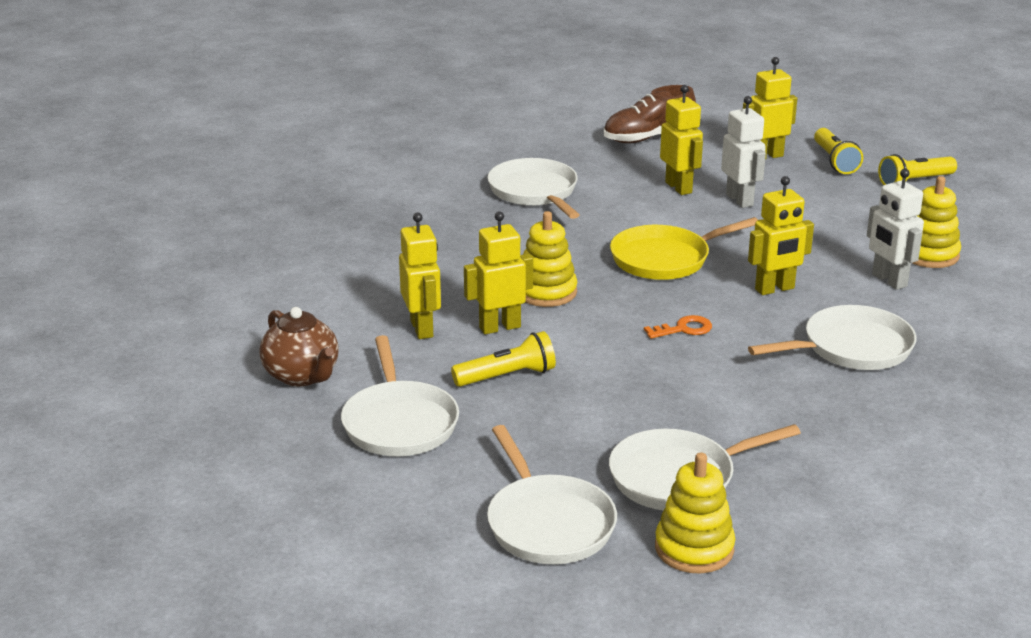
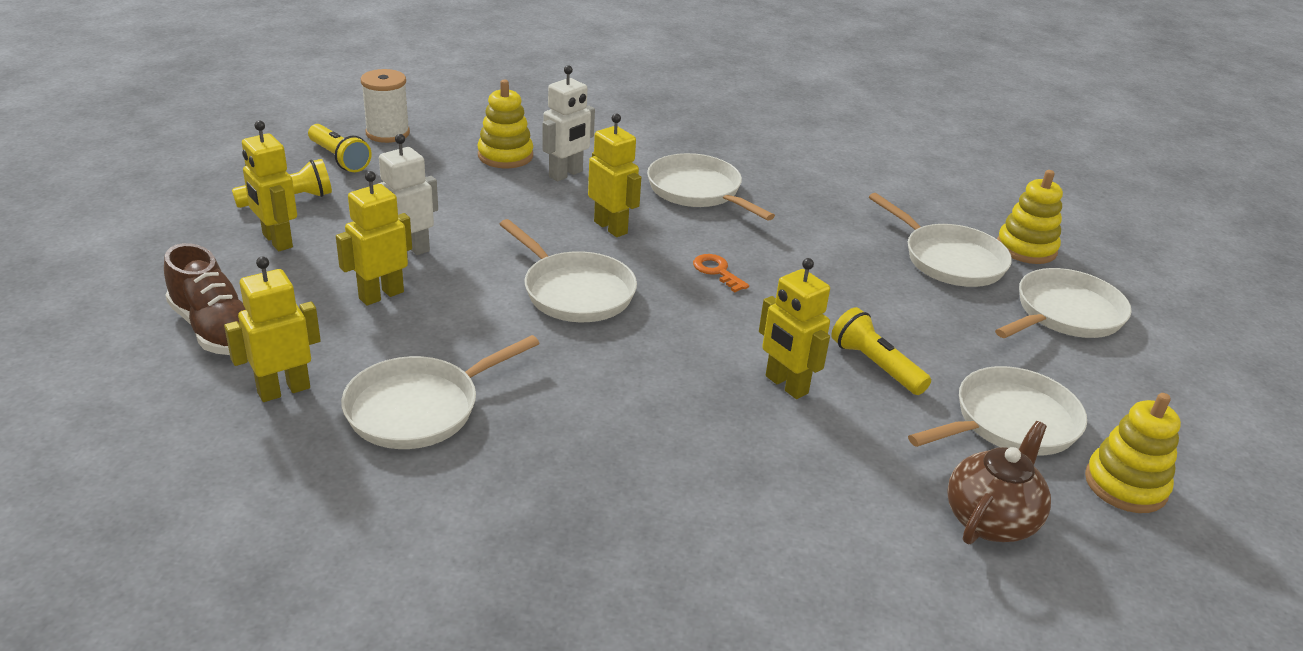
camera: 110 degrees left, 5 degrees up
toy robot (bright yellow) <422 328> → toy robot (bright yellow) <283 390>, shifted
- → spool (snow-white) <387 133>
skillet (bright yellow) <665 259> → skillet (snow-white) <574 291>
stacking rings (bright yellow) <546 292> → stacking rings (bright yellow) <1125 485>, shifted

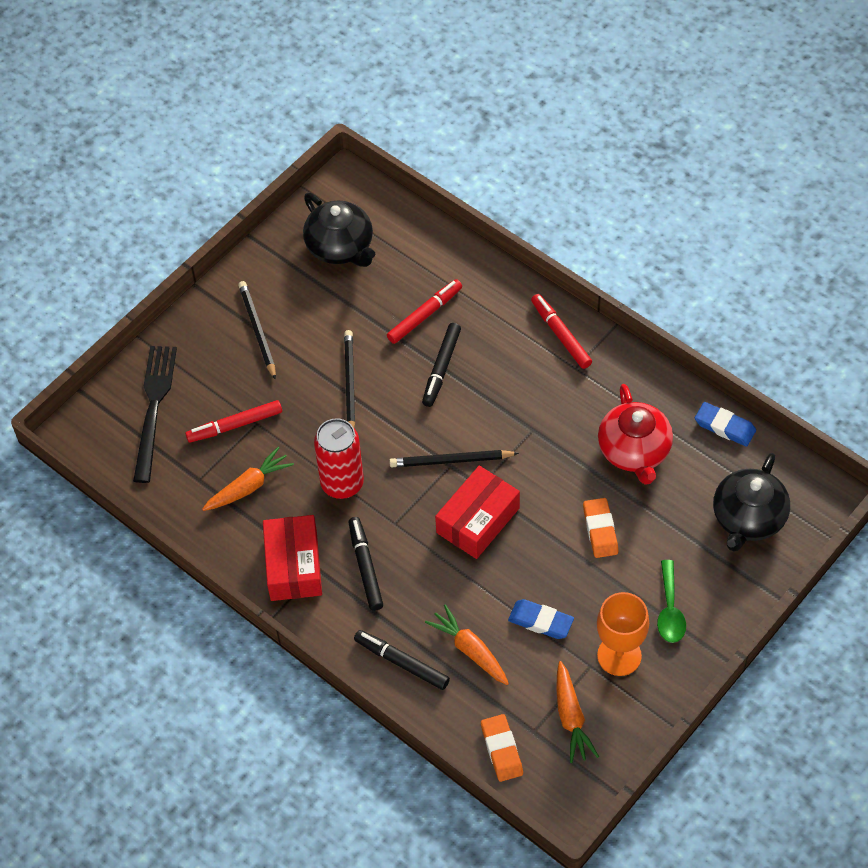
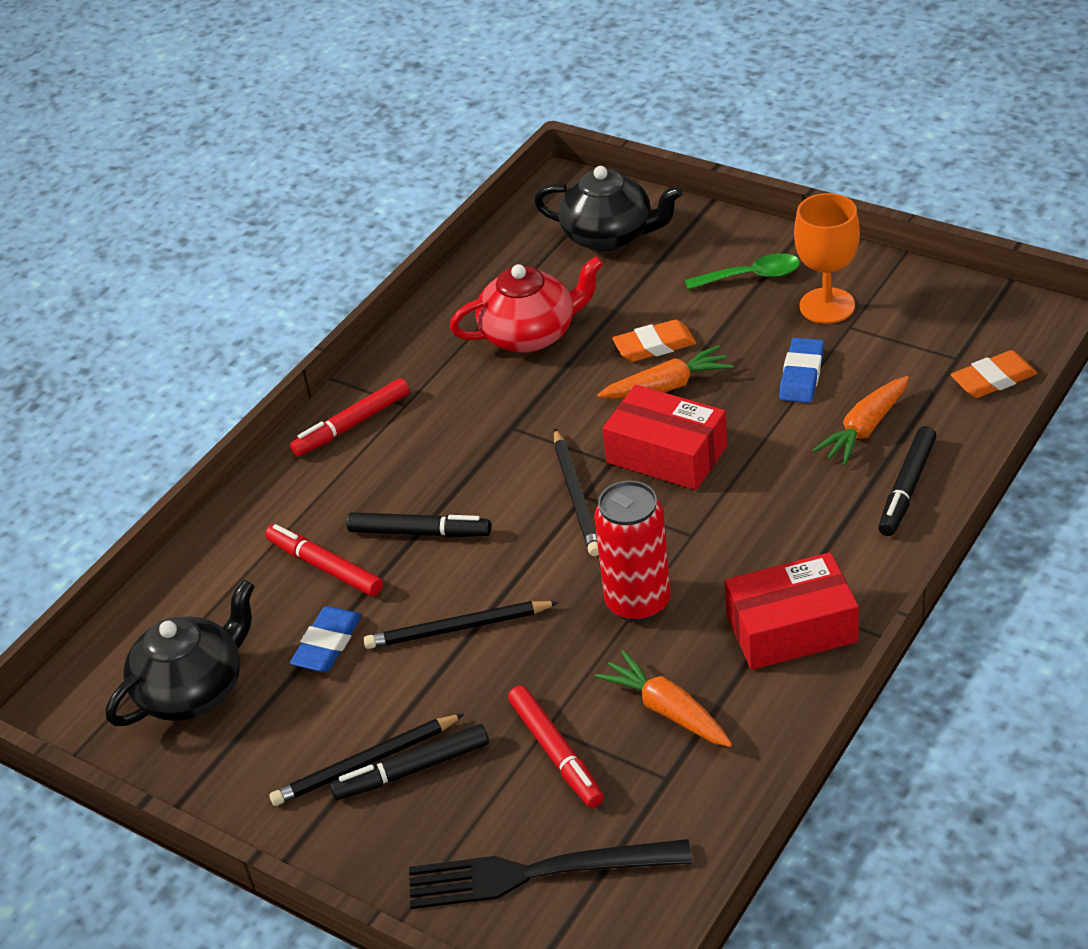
camera: 95 degrees left, 15 degrees down
eraser (cobalt) <724 426> → eraser (cobalt) <327 644>, shifted
marker pen (black) <365 567> → marker pen (black) <412 770>, shifted
carrot (orange) <571 717> → carrot (orange) <667 386>, shifted

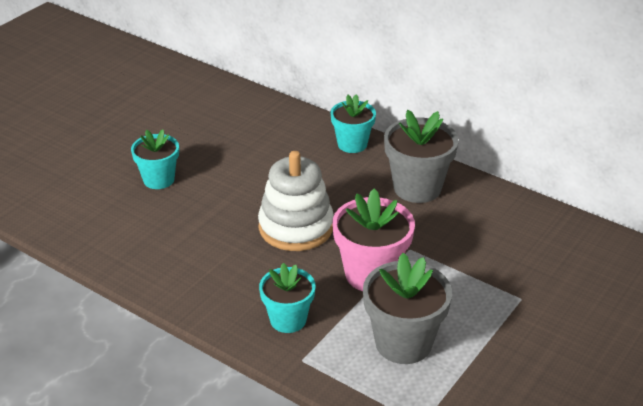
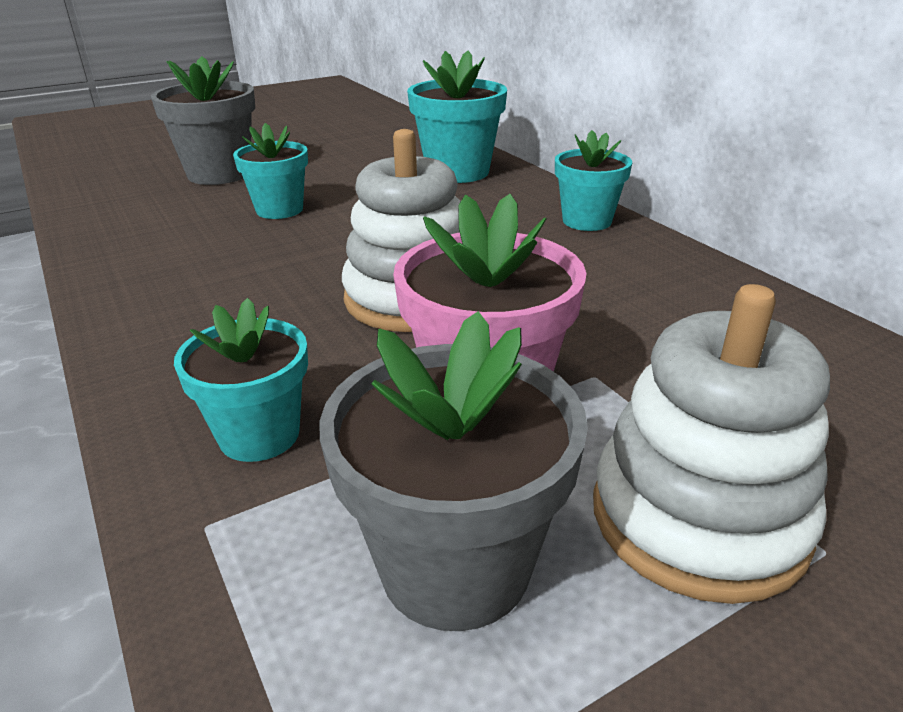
camera: 25 degrees right, 5 degrees down
plant pot (ash-grey) <417 188> → plant pot (ash-grey) <219 174>, shifted
- → plant pot (teal) <457 172>
- → stacking rings (snow-white) <698 517>

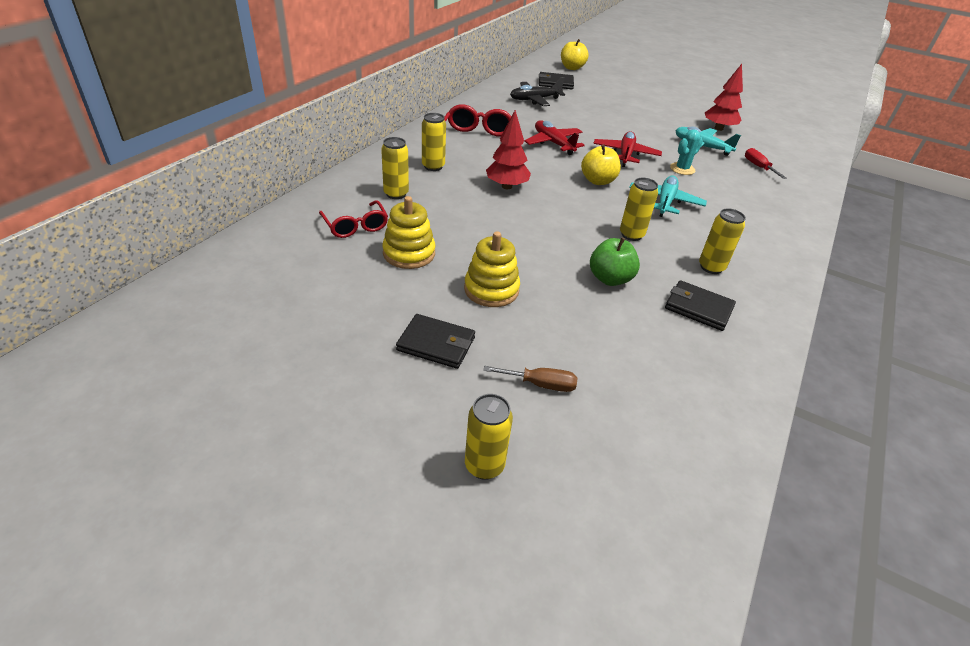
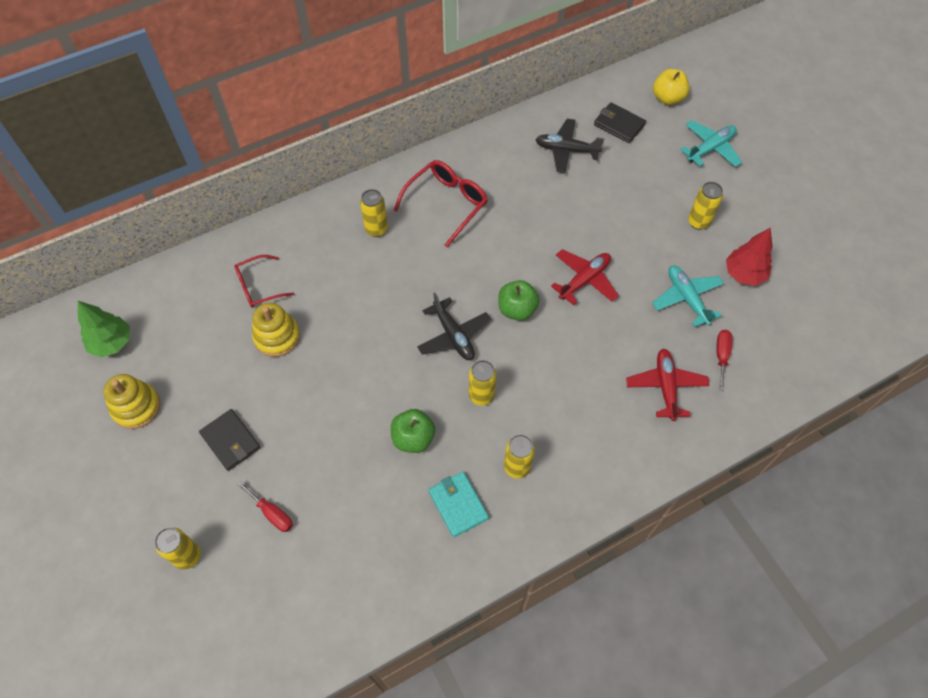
camera: 35 degrees right, 20 degrees up
- → fir tree (green) <112 343>
stacking rings (bright yellow) <491 289> → stacking rings (bright yellow) <136 407>, shifted
eyeglasses (scarlet) <355 226> → eyeglasses (scarlet) <258 287>, 60 degrees clockwise
screwdriver (russet) <540 384> → screwdriver (scarlet) <272 513>
- → aeroplane (black) <453 335>
billfold (black) <698 308> → billfold (teal) <458 505>
apple (bright yellow) <598 181> → apple (green) <517 309>
aeroplane (scarlet) <553 143> → aeroplane (scarlet) <665 386>, shifted
aeroplane (teal) <665 202> → aeroplane (teal) <710 148>, shifted
tin (bright yellow) <396 194> → tin (bright yellow) <698 222>, shifted
fir tree (scarlet) <506 186> → -
saguaro cactus (teal) <682 169> → -

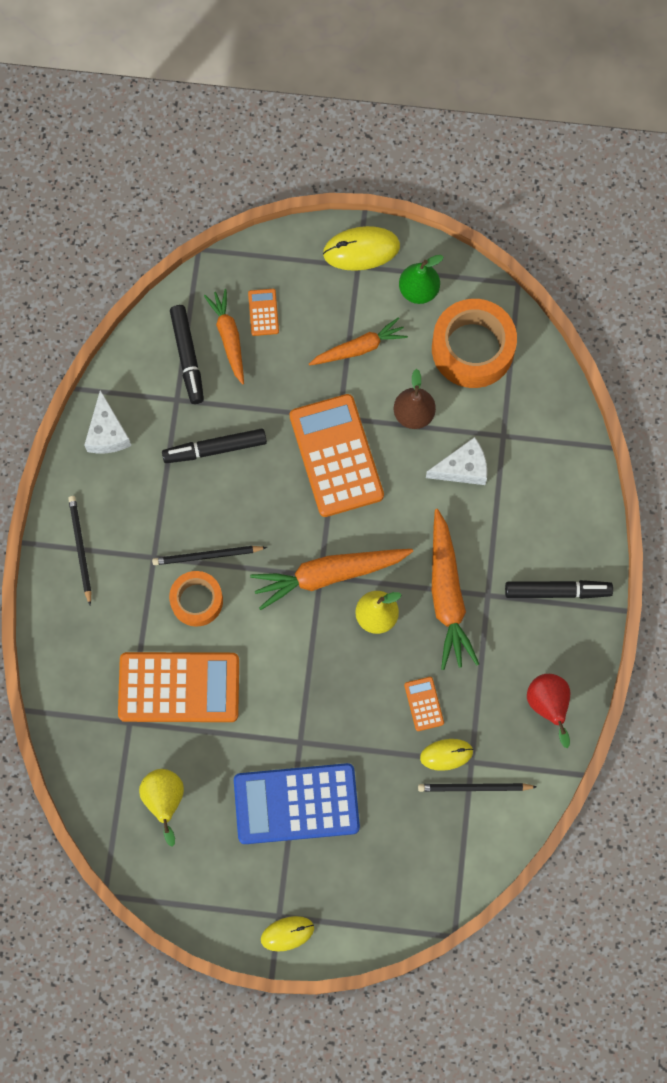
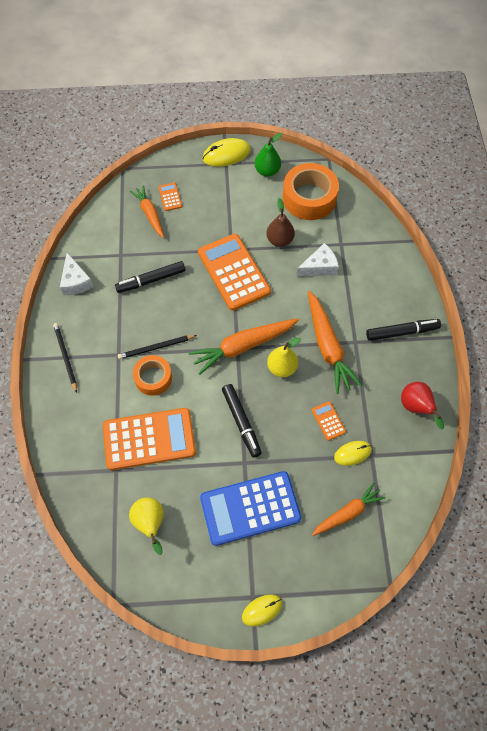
camera: 10 degrees left, 10 degrees down
marker pen (black) <188 357> → marker pen (black) <241 422>, shifted
carrot (orange) <359 348> → carrot (orange) <347 513>, shifted
wooden pencil (black) <474 788> → -

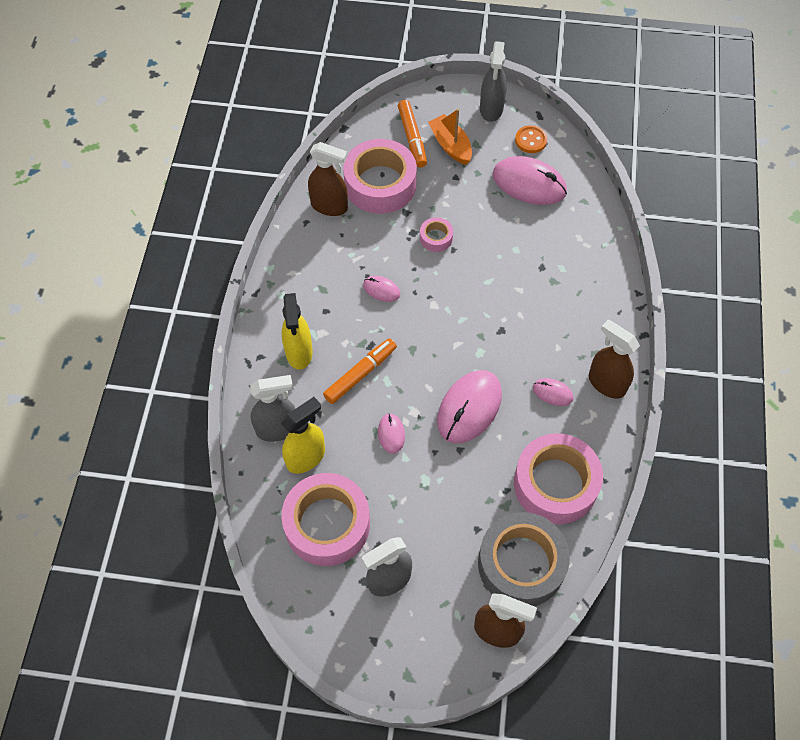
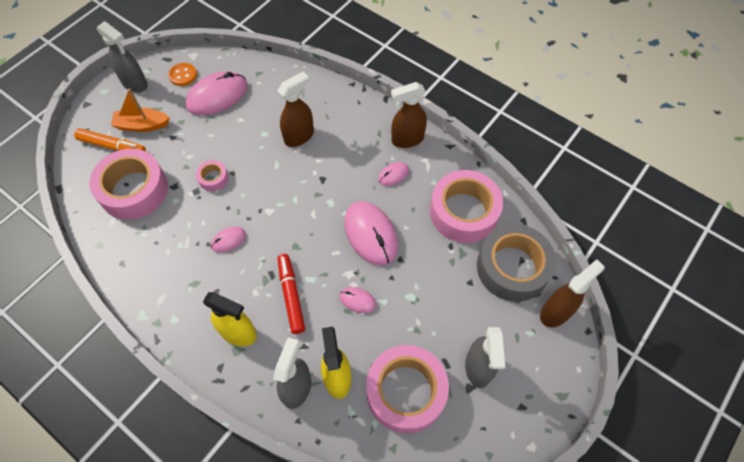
camera: 60 degrees left, 0 degrees up
sprayer (russet) <329 206> → sprayer (russet) <299 136>, shifted
marker pen (orange) <360 374> → marker pen (scarlet) <291 295>

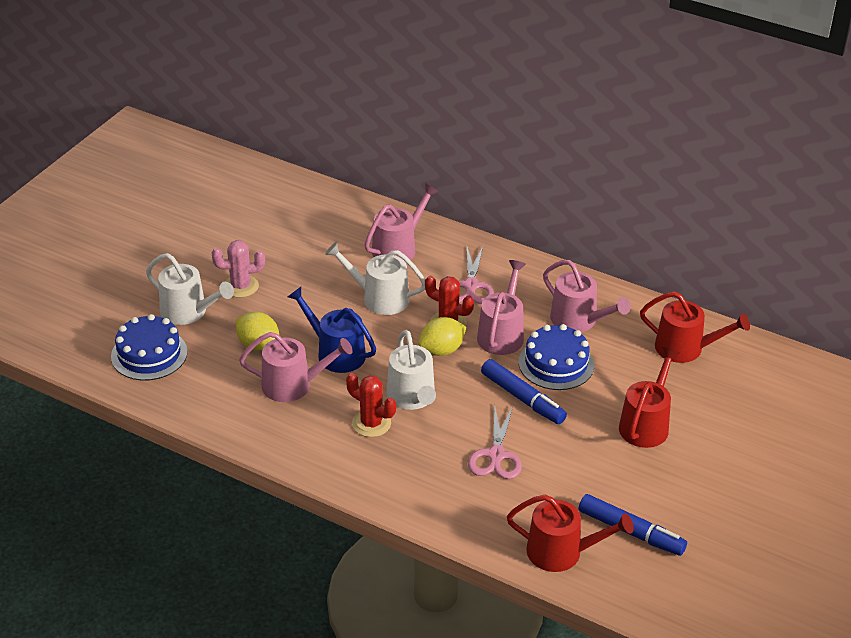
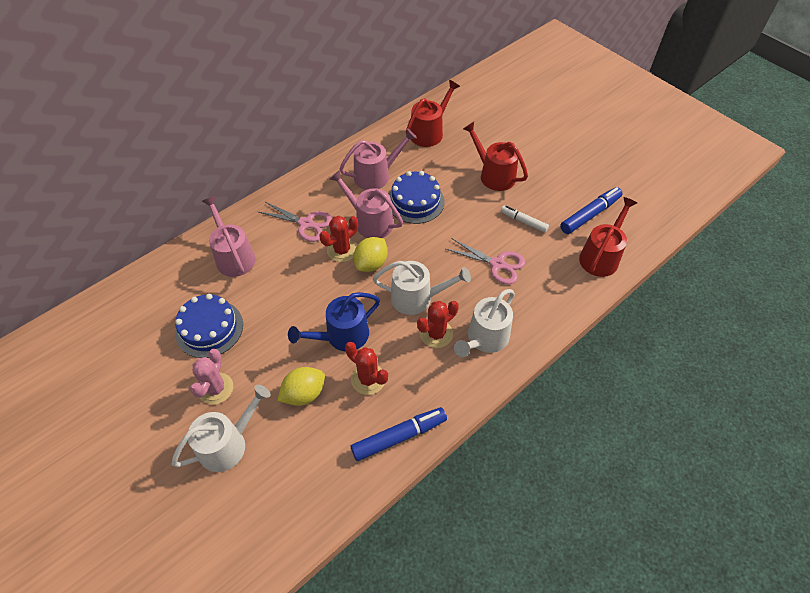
camera: 70 degrees left, 15 degrees up
gateau (cobalt) <149 354> → gateau (cobalt) <209 328>, shifted
watering pot (rosy) <293 385> → saguaro cactus (scarlet) <368 379>
marker pen (cobalt) <522 398> → marker pen (cobalt) <399 436>, shifted
toy lemon (bright yellow) <441 350> → toy lemon (bright yellow) <371 263>, 45 degrees clockwise
watering pot (snow-white) <380 298> → watering pot (snow-white) <485 338>, shifted
- → marker pen (snow-white) <523 221>

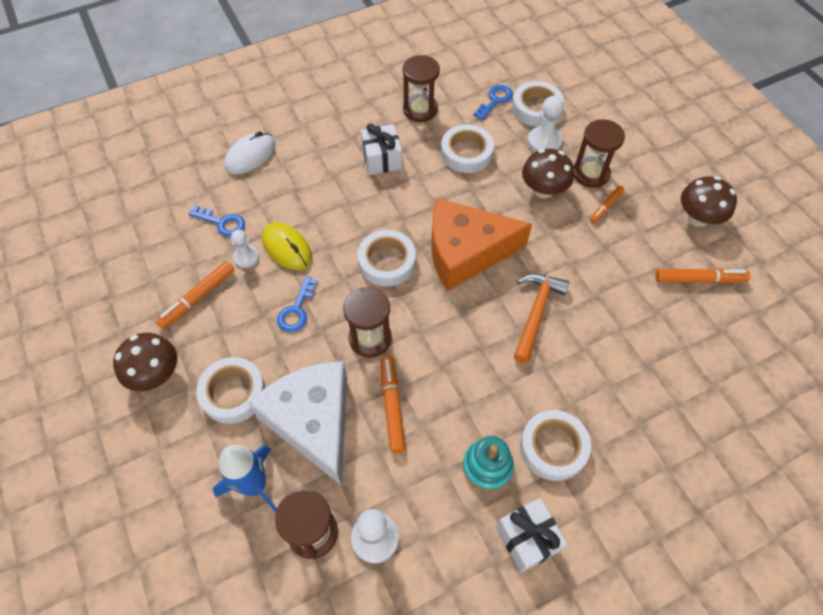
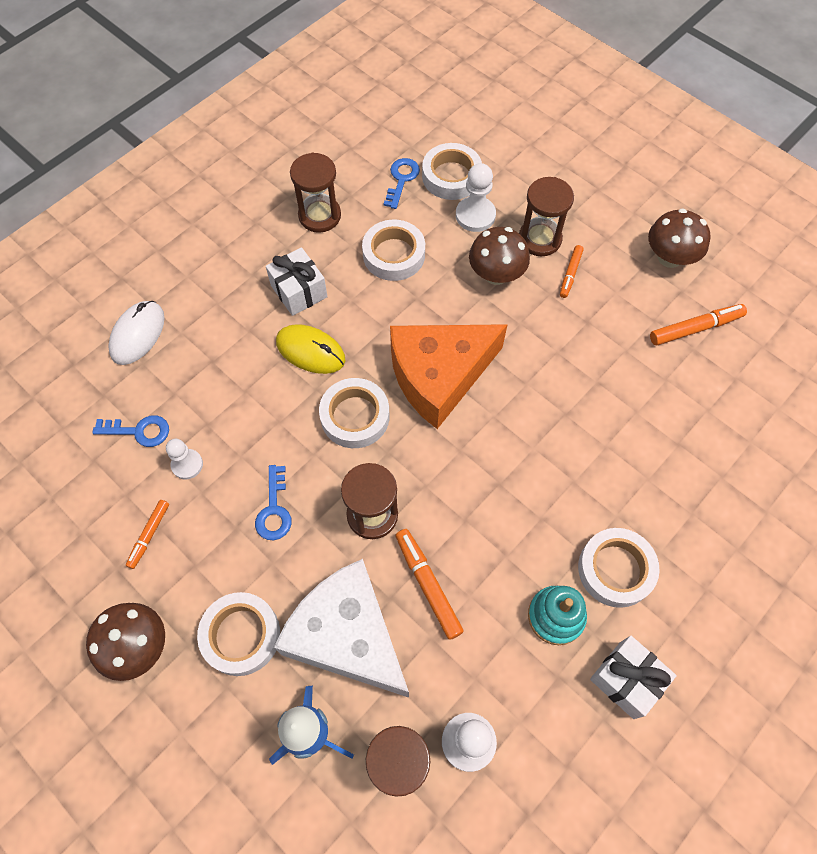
camera: 20 degrees left, 5 degrees up
marker pen (orange) <198 298> → marker pen (orange) <149 535>, x0.64
PC mouse (bright yellow) <287 248> → PC mouse (bright yellow) <310 351>, shifted
claw hammer (orange) <536 313> → -

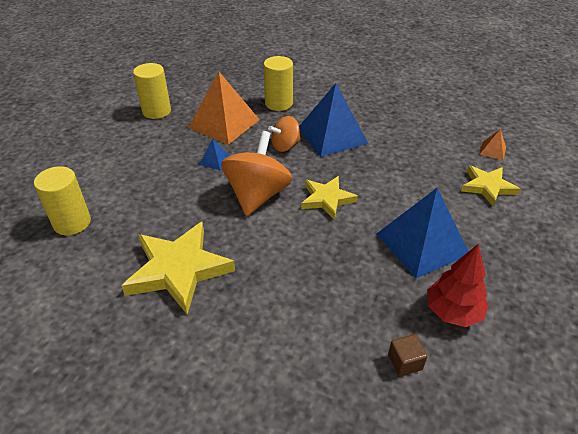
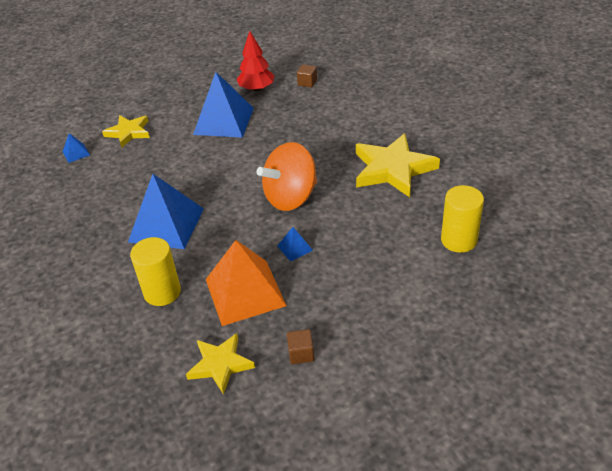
camera: 140 degrees left, 0 degrees up
pyramid (orange) <492 150> → pyramid (cobalt) <76 153>
star (bright yellow) <327 199> → star (bright yellow) <220 364>, shifted
solid cylinder (bright yellow) <156 111> → solid cube (russet) <301 354>
whirligig (orange) <285 146> → -

